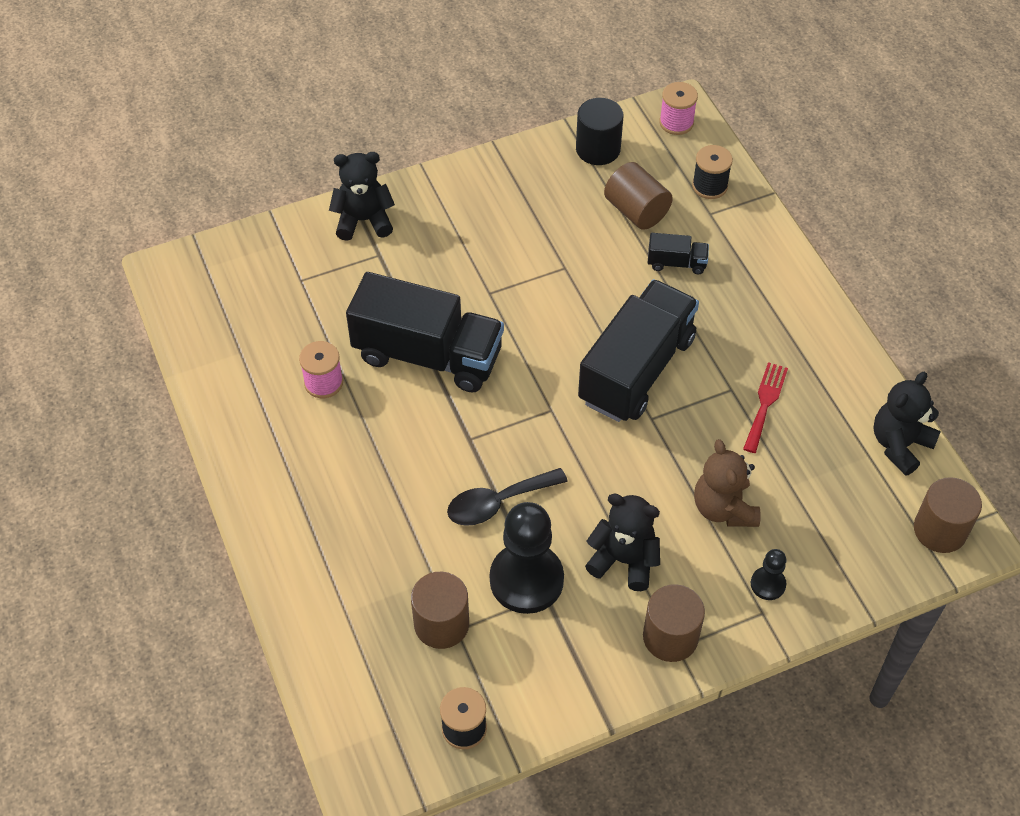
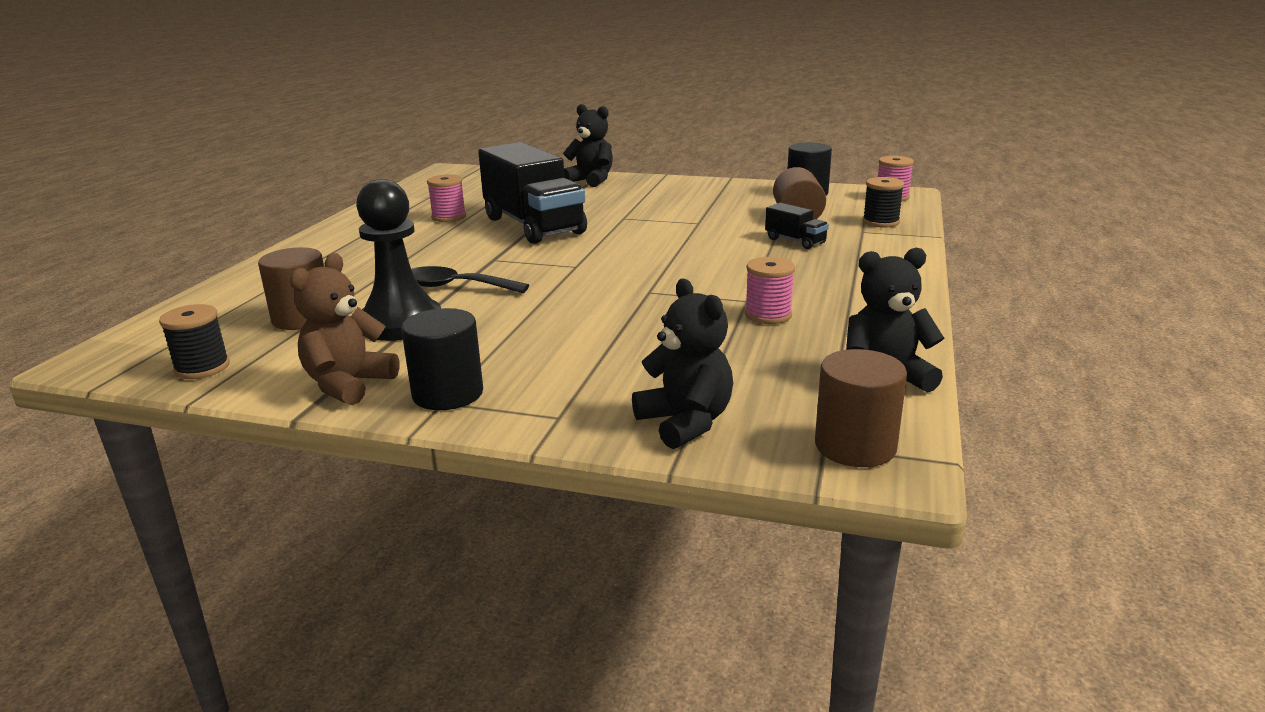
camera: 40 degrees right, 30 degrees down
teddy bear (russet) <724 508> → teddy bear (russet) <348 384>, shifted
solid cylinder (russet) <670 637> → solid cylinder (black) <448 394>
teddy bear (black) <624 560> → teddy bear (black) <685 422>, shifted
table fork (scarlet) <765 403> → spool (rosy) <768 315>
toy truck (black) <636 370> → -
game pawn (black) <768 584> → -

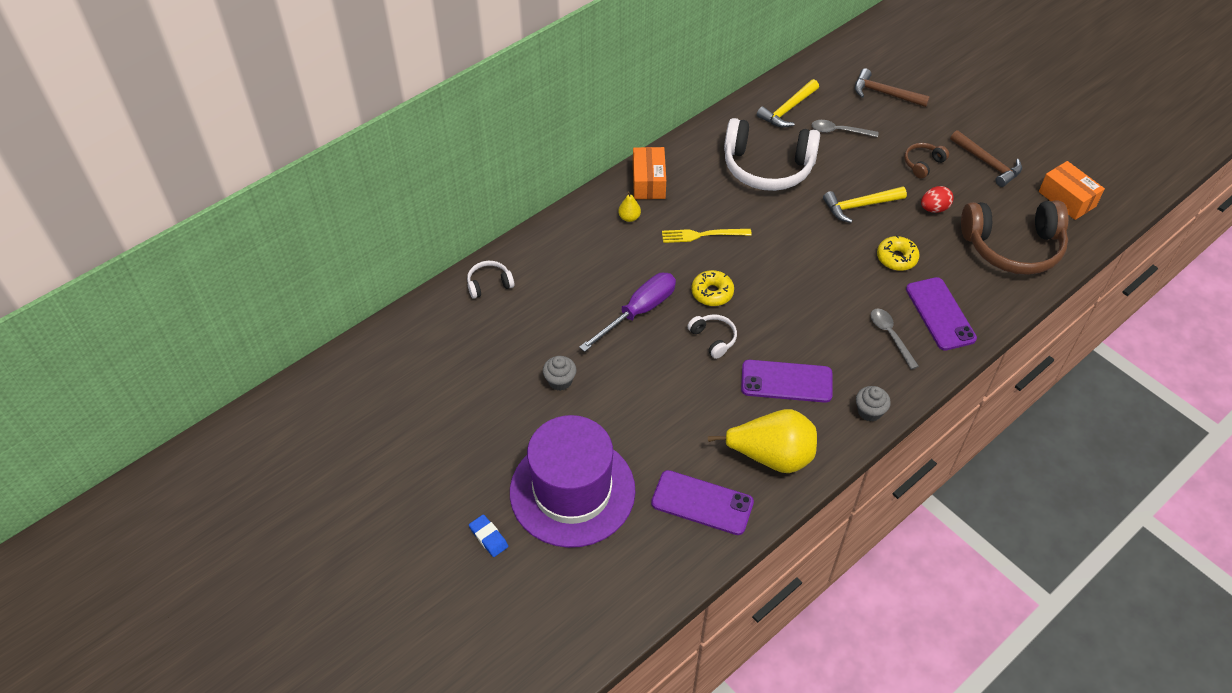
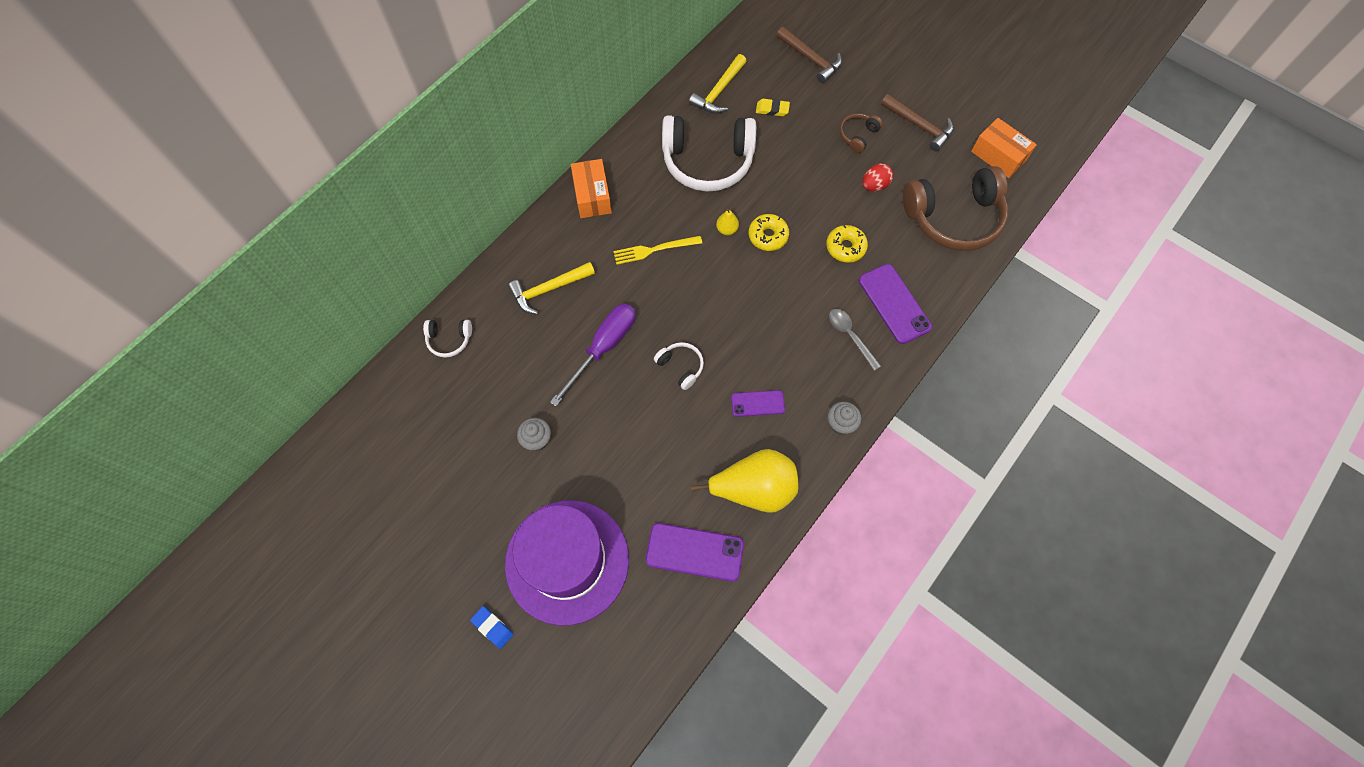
camera: 10 degrees left, 15 degrees up
headset (snow-white) <489 284> → headset (snow-white) <449 339>, 150 degrees counterclockwise
claw hammer (bright yellow) <859 206> → claw hammer (bright yellow) <548 290>, shifted
pear (bright yellow) <629 218> → pear (bright yellow) <727 229>, shifted
mobile phone (purple) <786 382> → mobile phone (purple) <757 403>, x0.60
doughnut (bright yellow) <712 293> → doughnut (bright yellow) <768 236>, shifted
spoon (ash-grey) <839 131> → eraser (bright yellow) <772 109>
claw hammer (russet) <884 93> → claw hammer (russet) <811 59>, 150 degrees counterclockwise

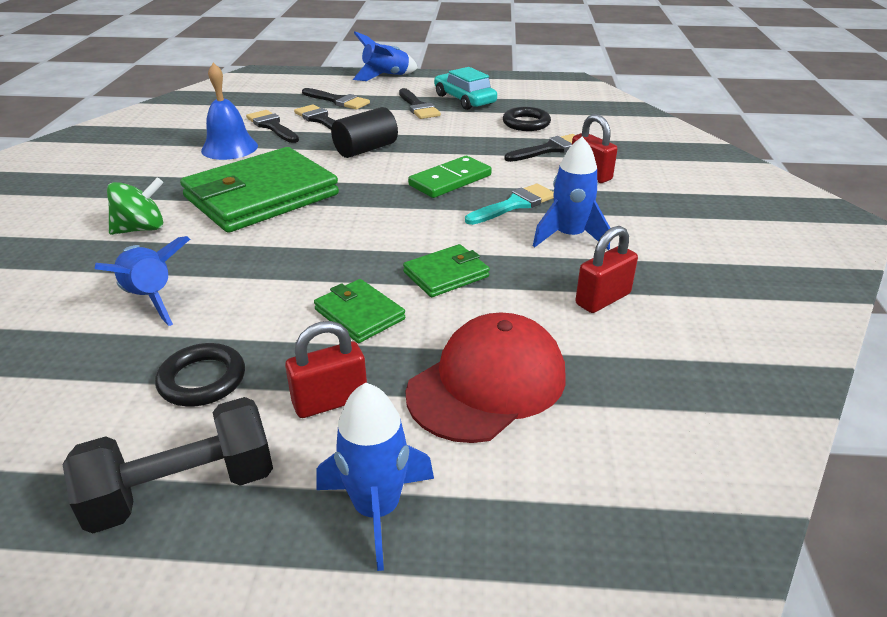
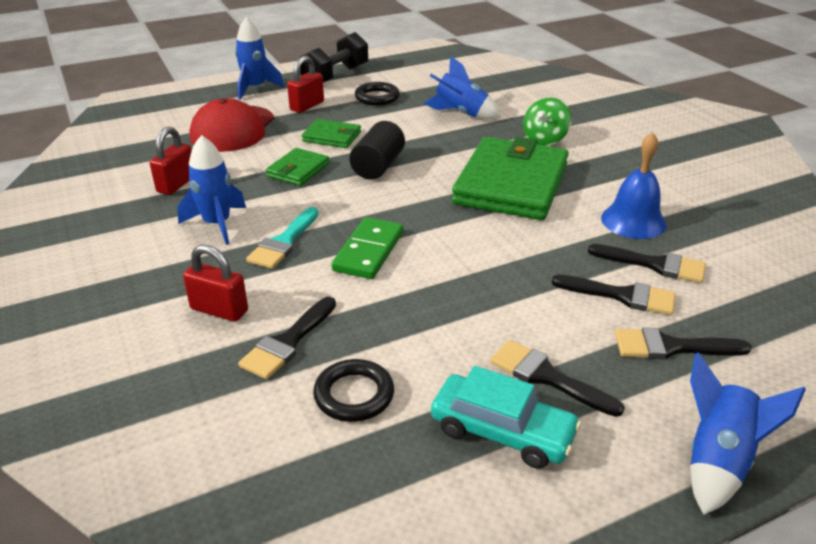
camera: 150 degrees right, 0 degrees up
solid cylinder (black) <366 149> → solid cylinder (black) <378 166>, shifted

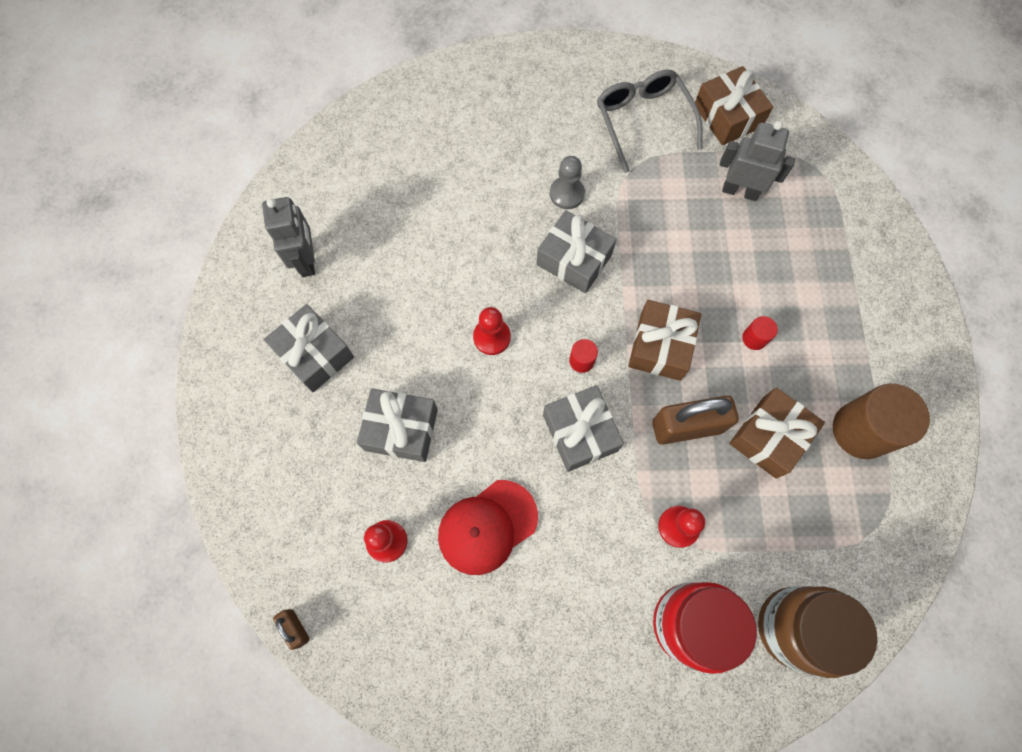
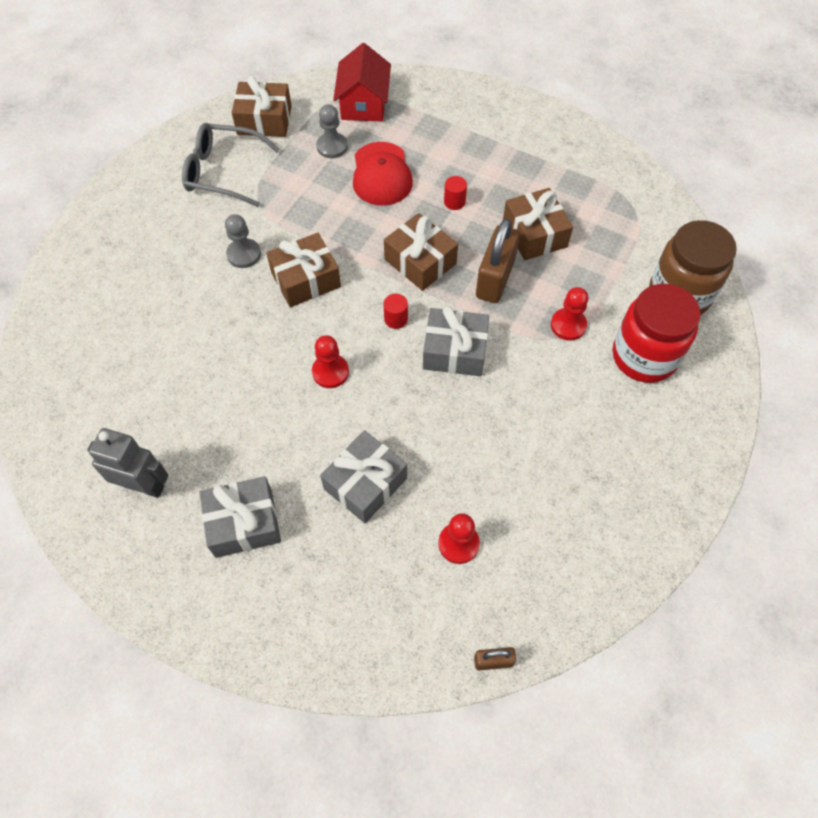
camera: 60 degrees left, 10 degrees down
gift (ash-grey) <574 260> → gift (russet) <306 279>
toy robot (ash-grey) <740 191> → game pawn (ash-grey) <332 147>
- → cottage (scarlet) <364 103>
peaked cap (scarlet) <487 527> → peaked cap (scarlet) <381 174>, shifted
solid cylinder (russet) <861 430> → -

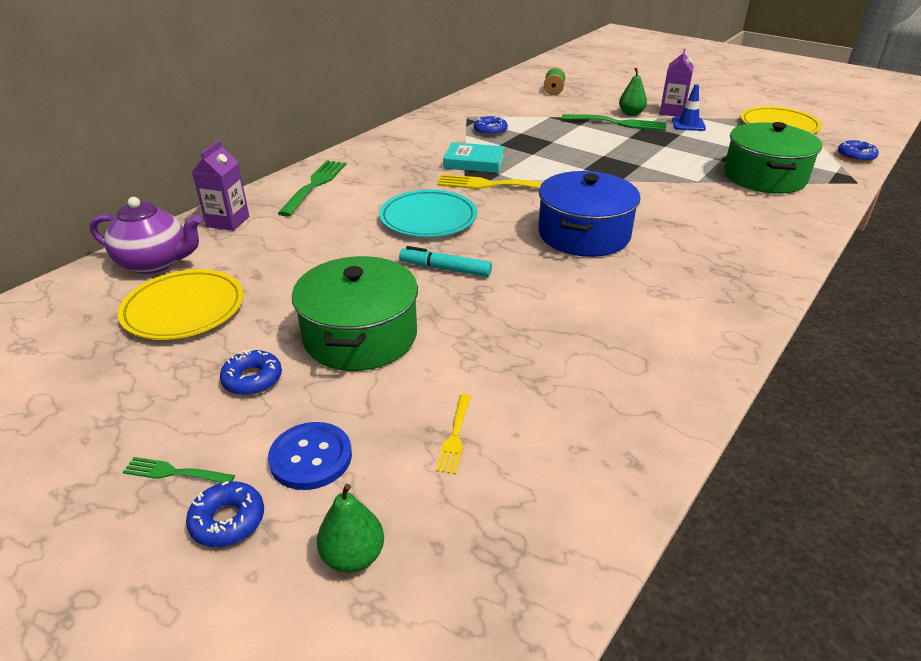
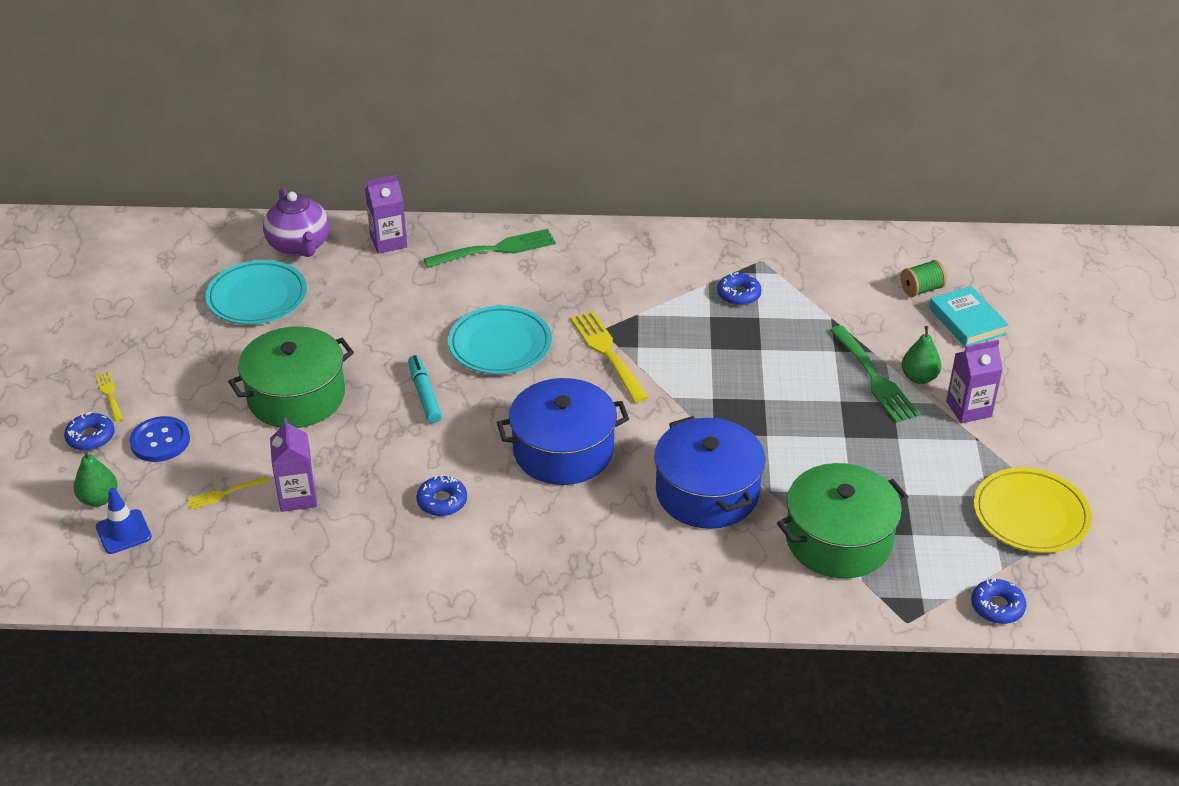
camera: 55 degrees right, 5 degrees up
table fork (green) <174 472> → table fork (bright yellow) <110 394>
safety cone (cobalt) <688 124> → safety cone (cobalt) <123 532>, shifted
flat dish (bright yellow) <184 309> → flat dish (teal) <257 297>
- → milk carton (purple) <297 496>
doughnut (cobalt) <252 379> → doughnut (cobalt) <442 501>, shifted
- → stockpot (cobalt) <707 492>
hardback (teal) <474 162> → hardback (teal) <967 321>, shifted

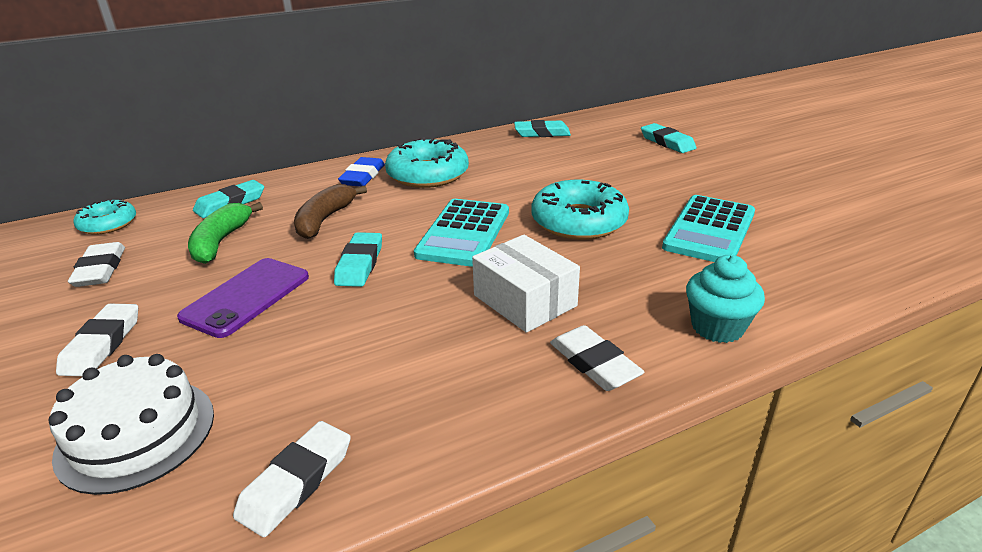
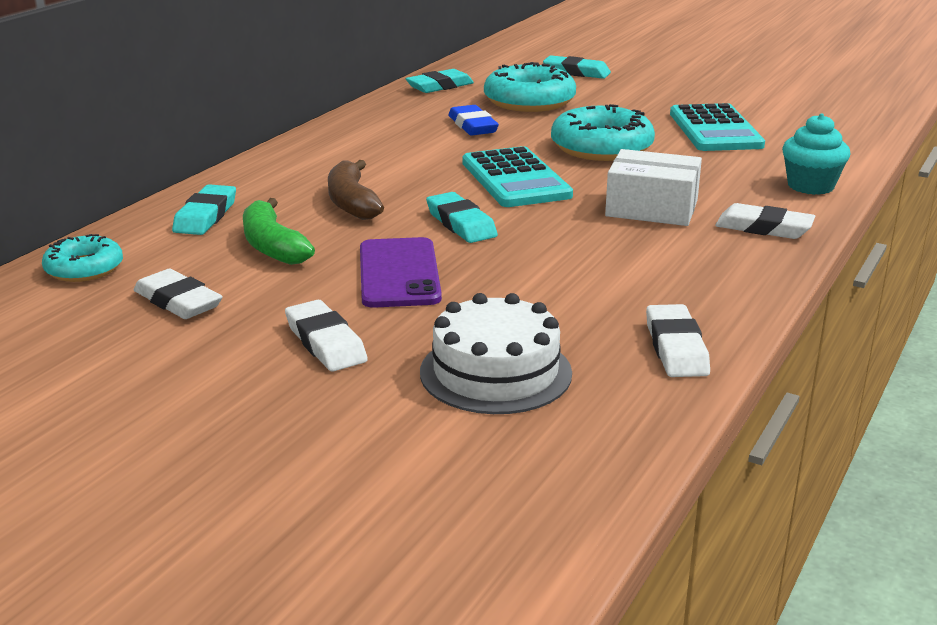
camera: 35 degrees left, 5 degrees down
eraser (cobalt) <363 176> → eraser (cobalt) <472 126>, shifted
doughnut (teal) <428 174> → doughnut (teal) <529 101>, shifted

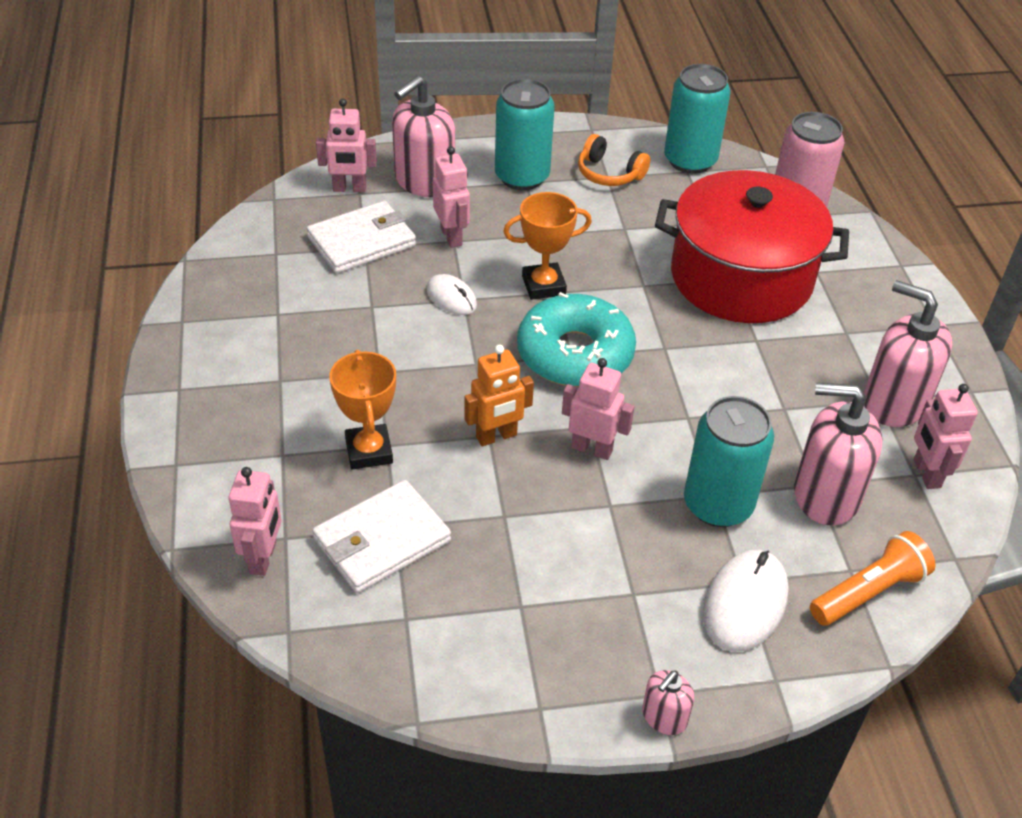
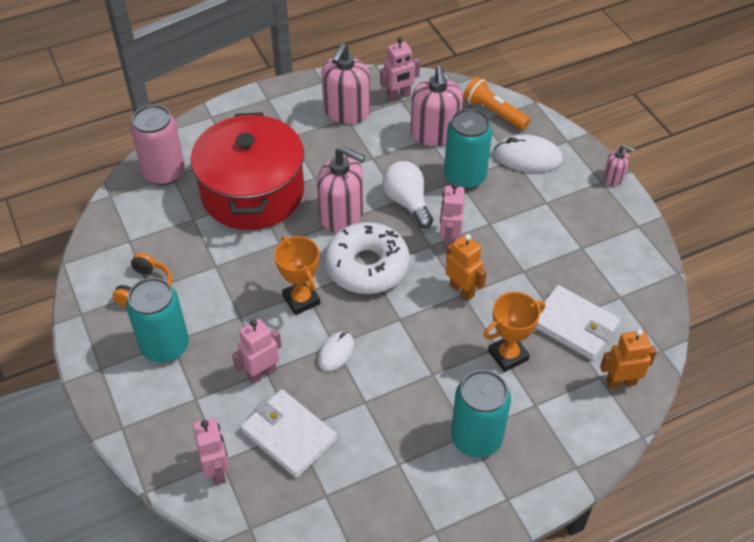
camera: 105 degrees left, 5 degrees up
soap dispenser (rosy) <424 181> → soap dispenser (rosy) <342 215>, shifted
doughnut (teal) <575 354> → doughnut (snow-white) <367 266>
- → bulb (snow-white) <407 202>
tin (teal) <690 160> → tin (teal) <476 438>, shifted
toy robot (rosy) <263 558> → toy robot (orange) <620 382>

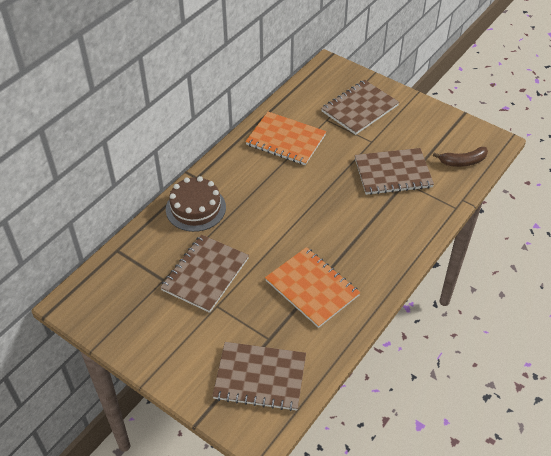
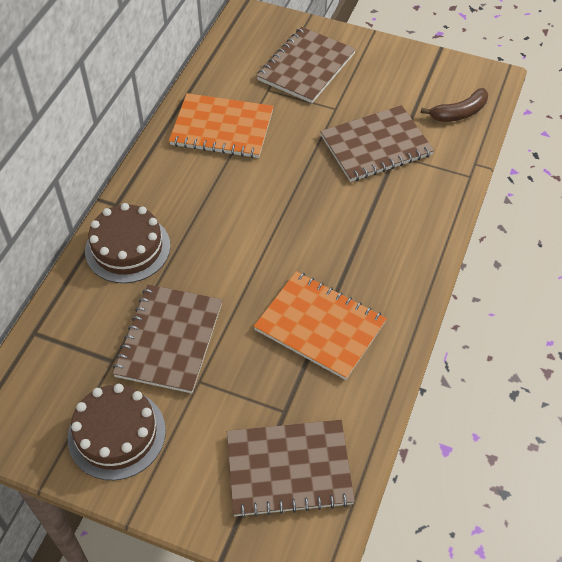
camera: 15 degrees left, 5 degrees up
- → gateau (russet) <117 434>

